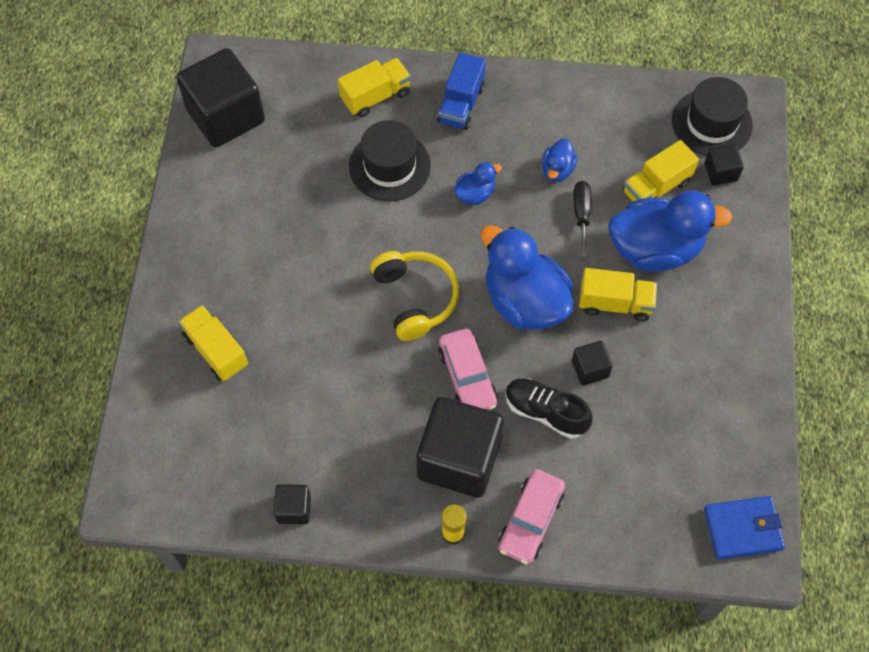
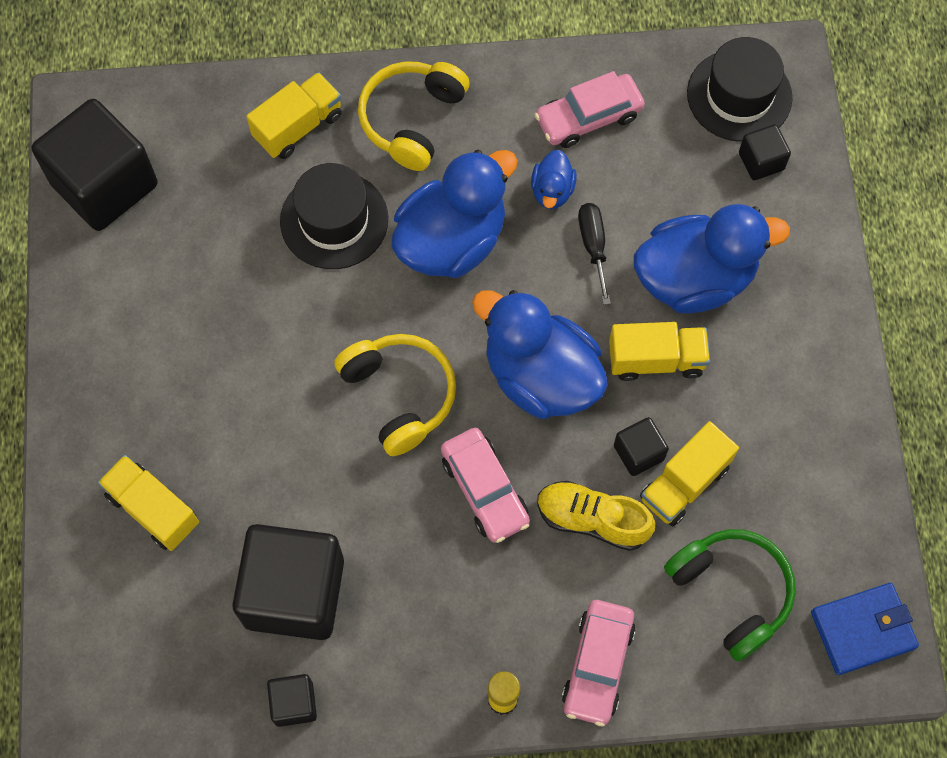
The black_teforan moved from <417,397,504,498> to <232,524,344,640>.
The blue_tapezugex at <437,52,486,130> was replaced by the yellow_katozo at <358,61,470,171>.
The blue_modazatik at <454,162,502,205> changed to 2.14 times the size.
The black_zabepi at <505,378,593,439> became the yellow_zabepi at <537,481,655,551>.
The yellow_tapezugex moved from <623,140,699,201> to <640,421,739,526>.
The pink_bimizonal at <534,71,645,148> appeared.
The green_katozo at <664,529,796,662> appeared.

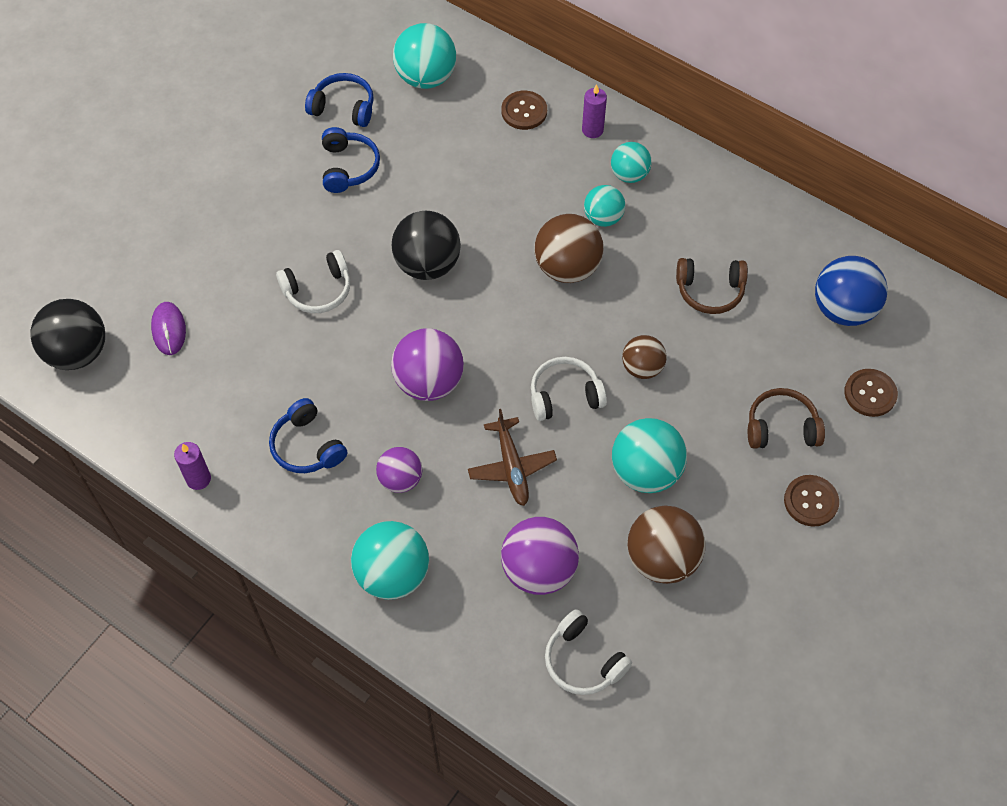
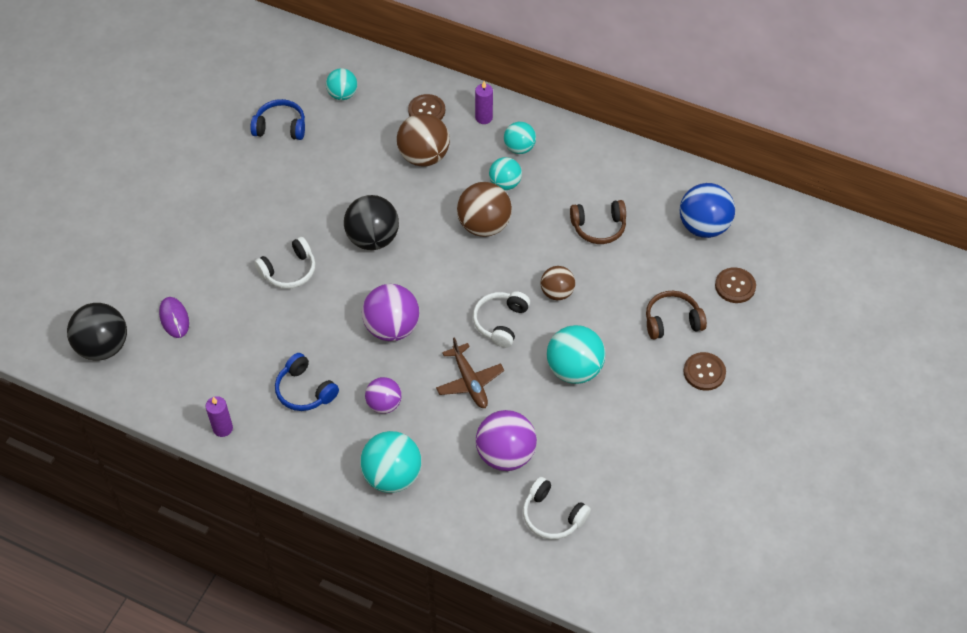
The blue_katozo at <322,127,380,193> disappeared.
The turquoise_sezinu at <393,23,456,89> changed to 0.62 times the size.
The white_katozo at <531,357,607,421> turned 45 degrees counterclockwise.
The brown_sezinu moved from <627,506,705,584> to <397,113,450,166>.

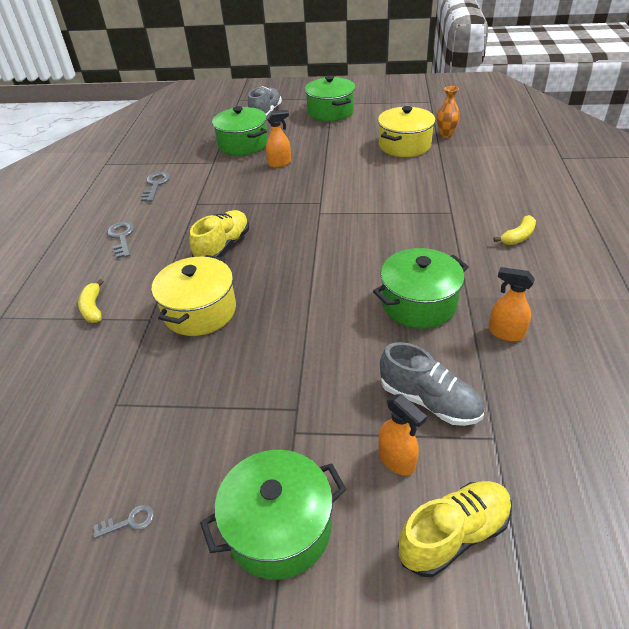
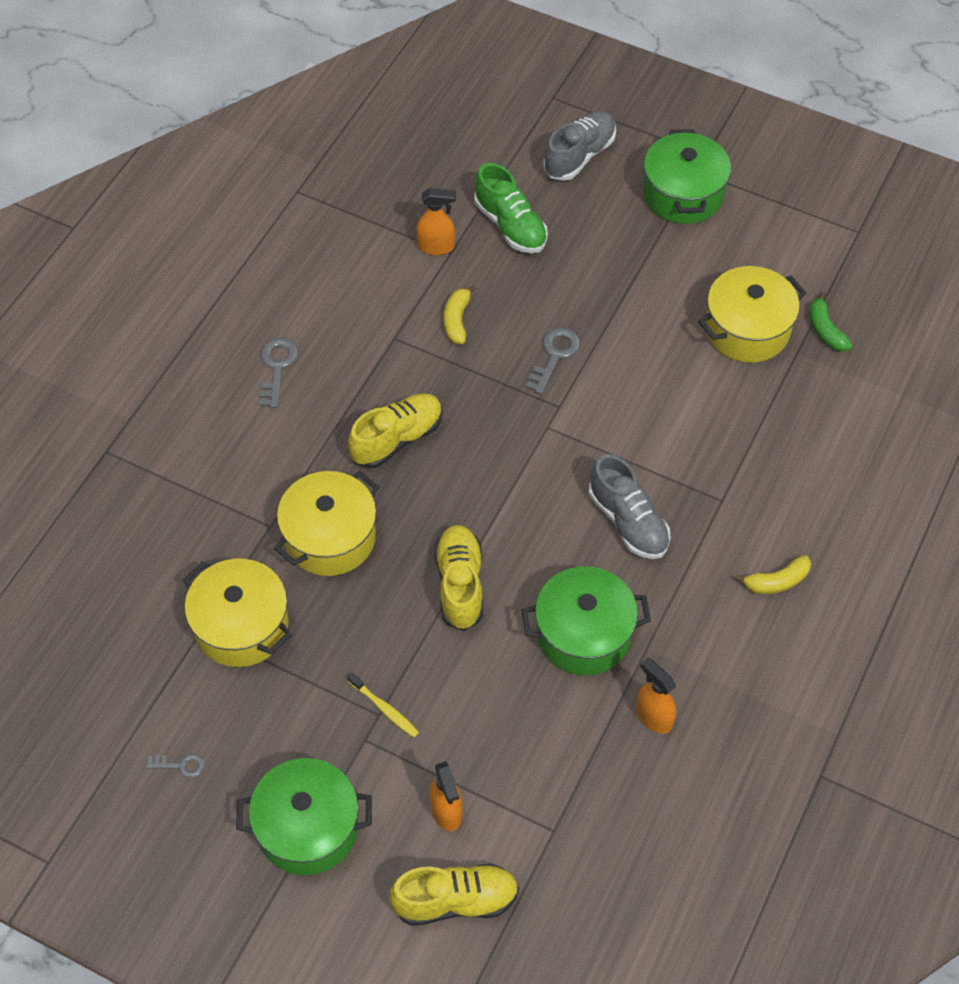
The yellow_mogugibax moved from <78,279,104,323> to <444,285,477,344>.
The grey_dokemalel moved from <141,172,170,202> to <525,327,580,394>.
The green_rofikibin at <212,106,268,156> was replaced by the green_zabepi at <474,163,548,253>.
The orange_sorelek moved from <266,110,291,168> to <416,188,456,255>.
The grey_zabepi moved from <380,342,484,426> to <589,454,671,559>.
The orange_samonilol at <437,86,460,138> was replaced by the green_mogugibax at <809,292,852,352>.
The yellow_rofikibin at <183,559,292,667> appeared.
The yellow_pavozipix at <348,673,419,738> appeared.
The yellow_zabepi at <434,525,483,631> appeared.

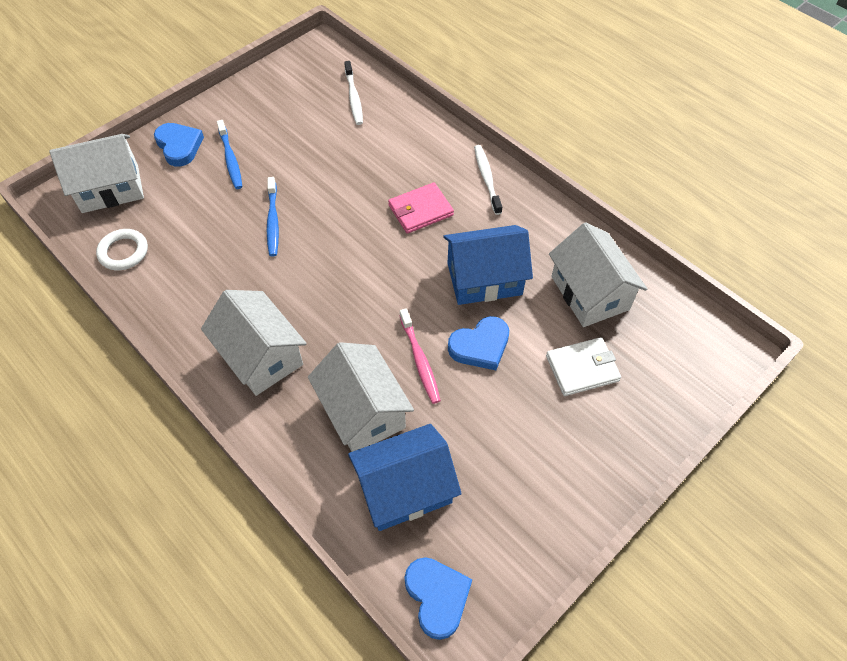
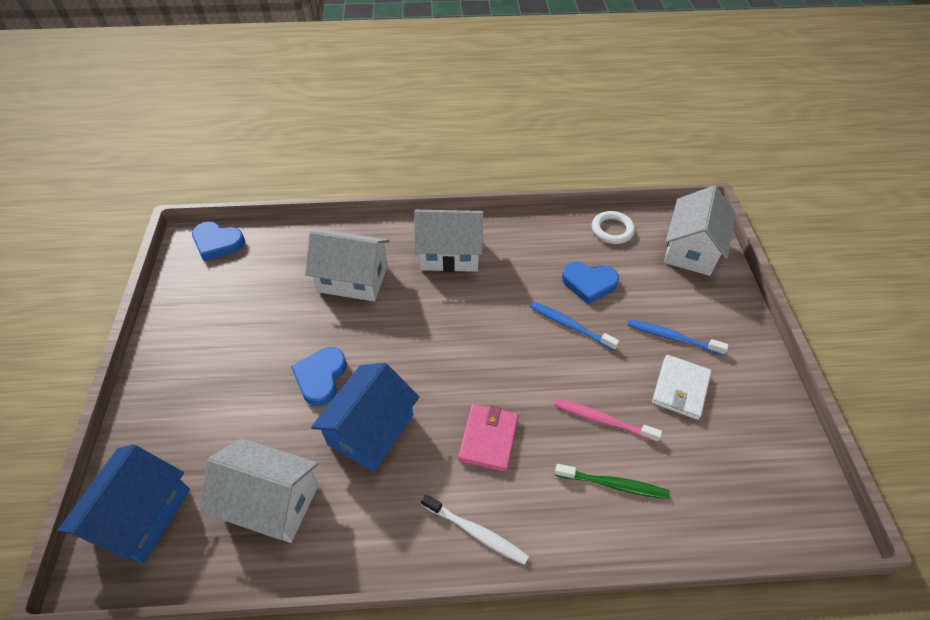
The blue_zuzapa moved from <154,123,204,167> to <562,262,619,304>.
The white_pavozipix at <344,61,363,125> disappeared.
The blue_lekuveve moved from <348,424,462,531> to <57,444,190,564>.
The pink_pavozipix moved from <400,308,441,404> to <554,399,662,442>.
The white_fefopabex moved from <546,337,621,396> to <652,355,711,420>.
The green_pavozipix at <555,464,670,499> appeared.

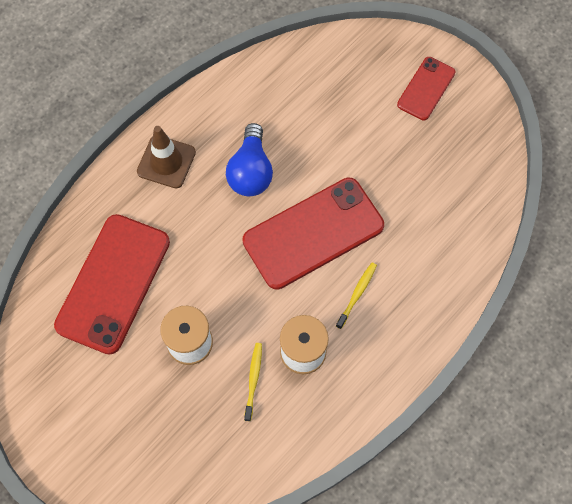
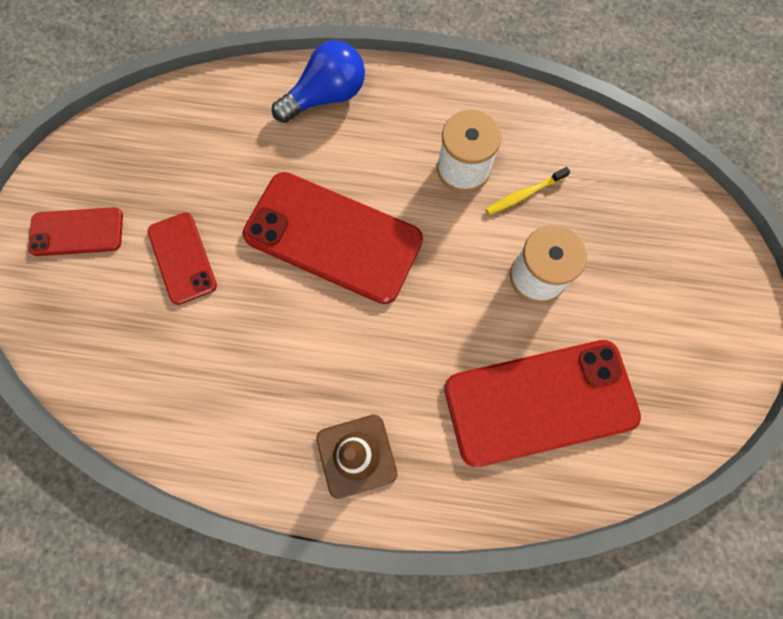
The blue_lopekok moved from <226,123,273,196> to <272,41,365,123>.
The yellow_pavozipix at <336,262,377,329> disappeared.
The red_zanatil at <148,212,217,305> appeared.

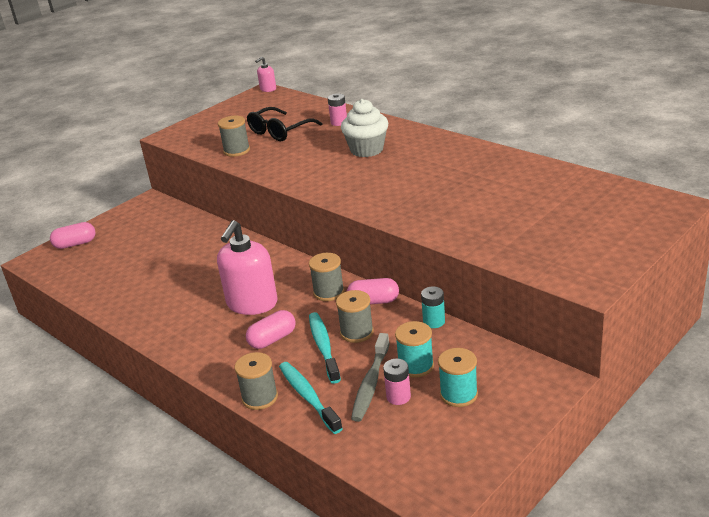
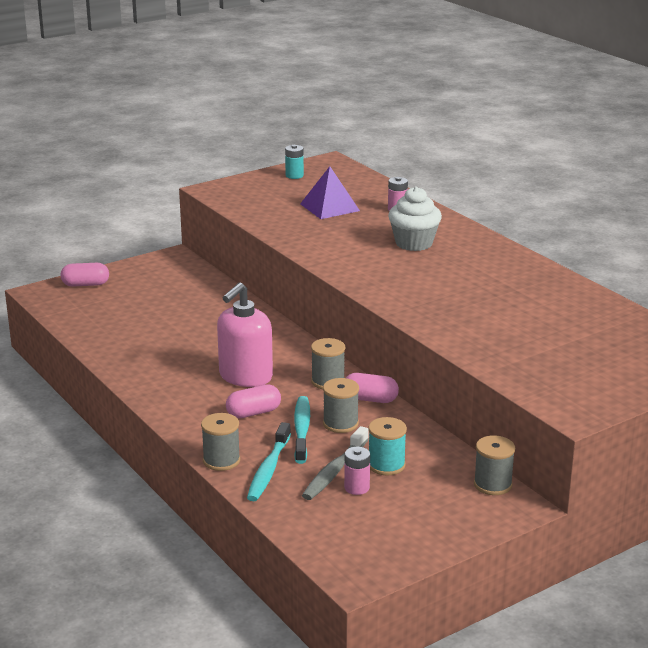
The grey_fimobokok moved from <218,116,250,157> to <474,435,515,495>.
The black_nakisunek at <247,107,322,141> was replaced by the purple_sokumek at <300,166,360,219>.
The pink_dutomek at <255,57,276,92> disappeared.
The turquoise_pavozipix at <279,362,343,434> turned 150 degrees counterclockwise.
The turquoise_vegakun moved from <421,286,445,328> to <285,145,304,179>.
The turquoise_fimobokok at <438,348,478,407> disappeared.

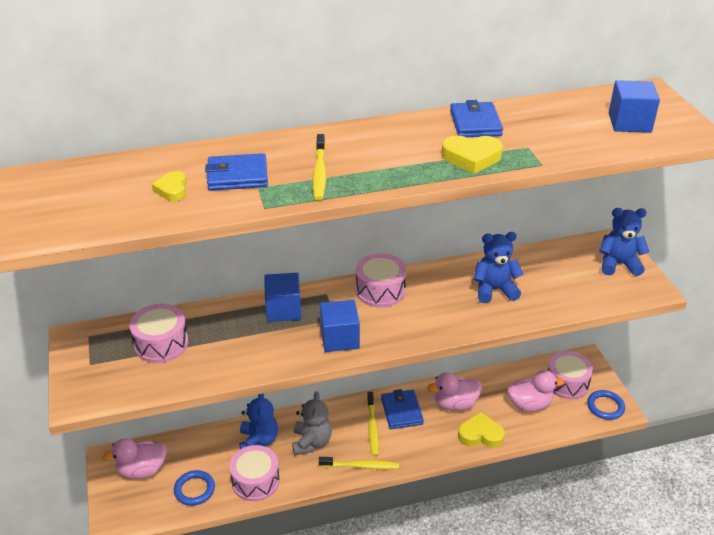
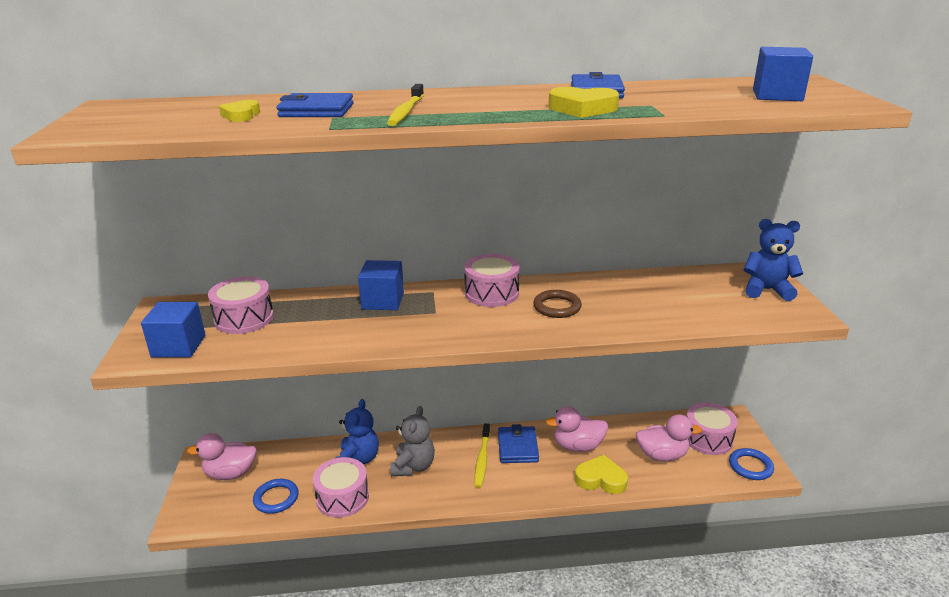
The yellow_pavozipix at <319,457,399,469> disappeared.
The blue_teforan moved from <320,300,360,352> to <141,302,205,358>.
The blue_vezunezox at <474,232,524,303> disappeared.
The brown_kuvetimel at <533,290,582,318> appeared.

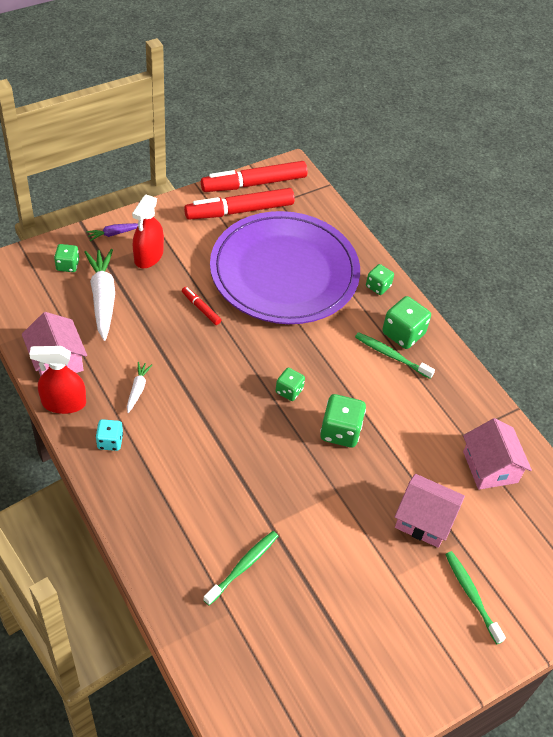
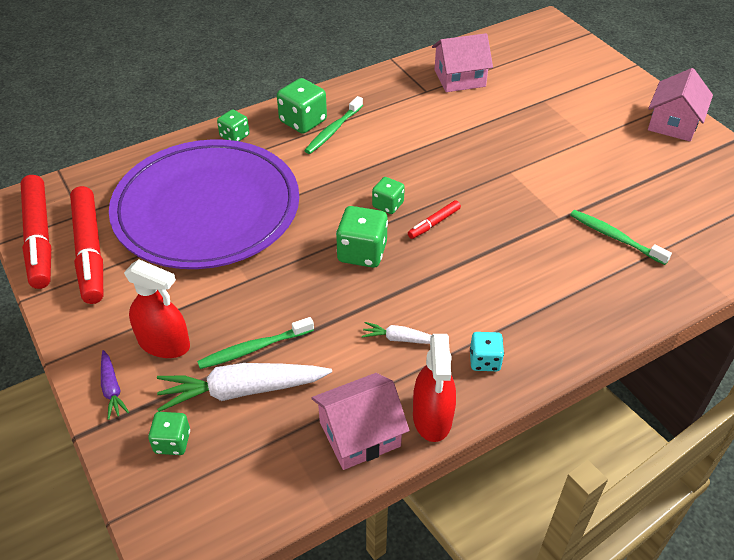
The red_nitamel moved from <182,287,221,325> to <408,200,461,239>.
The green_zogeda moved from <320,394,366,448> to <336,206,388,268>.
The pink_lekuveve moved from <395,474,465,548> to <648,68,713,141>.
The green_pavozipix moved from <445,551,506,644> to <197,317,314,369>.

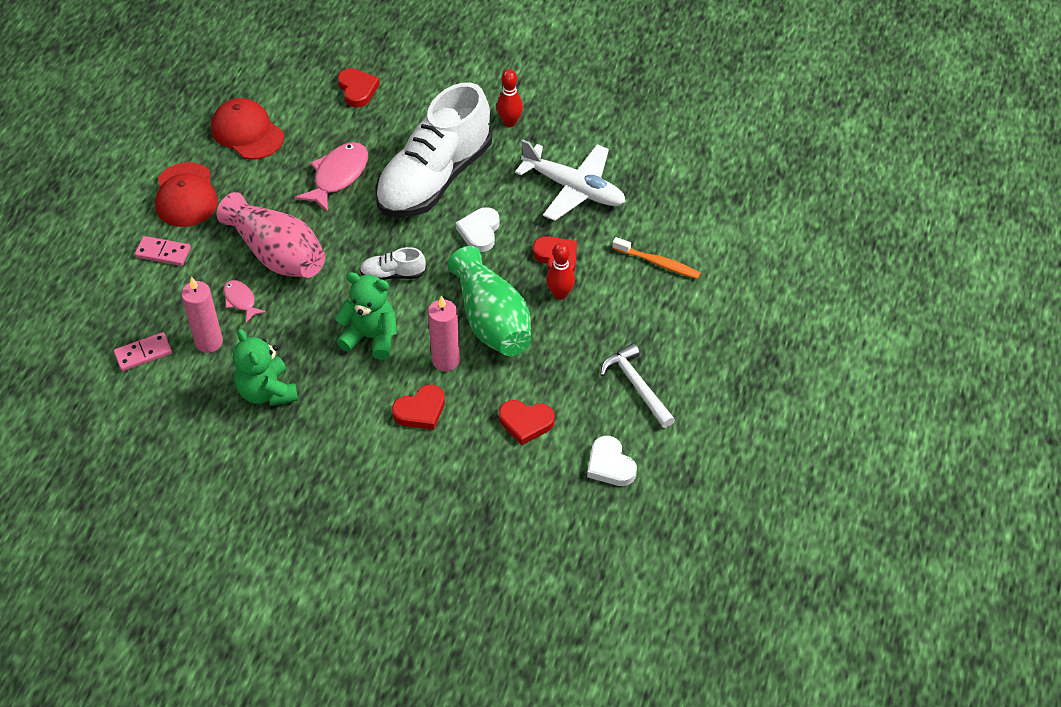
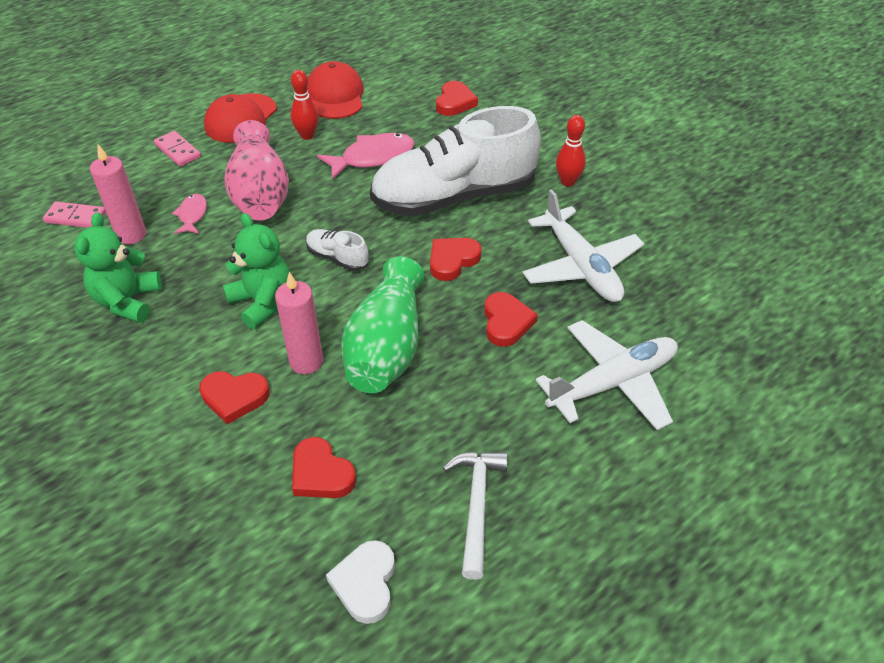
The white_zuzapa at <456,207,499,252> became the red_zuzapa at <430,238,482,281>.
The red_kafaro moved from <546,243,575,300> to <290,70,319,140>.
The orange_pavozipix at <612,237,701,279> was replaced by the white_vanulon at <536,320,678,430>.

